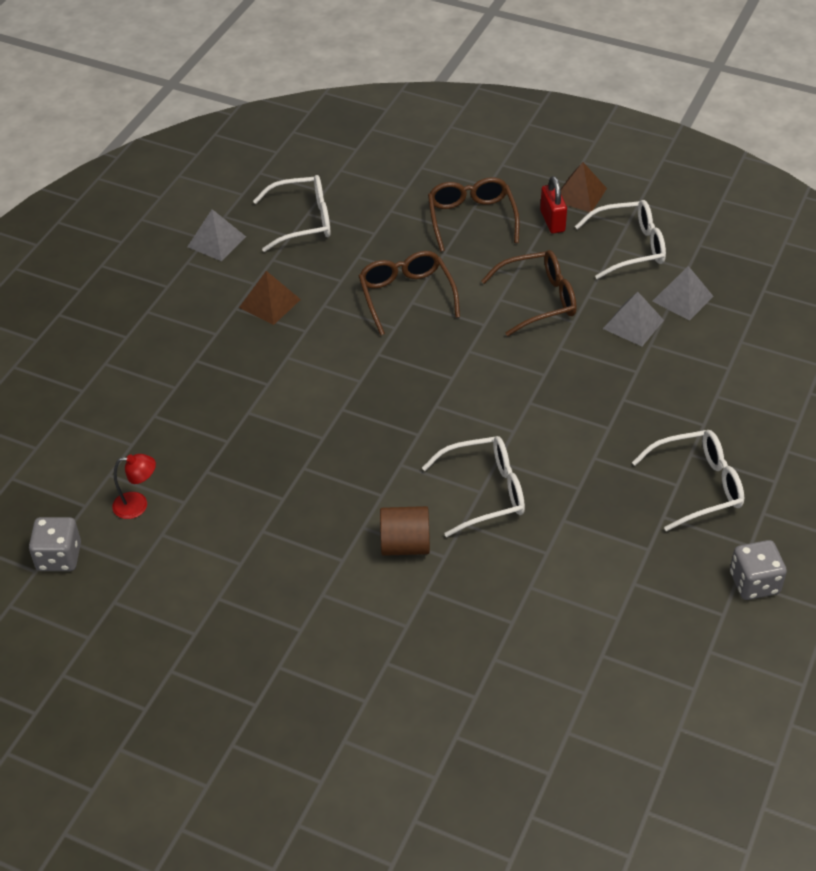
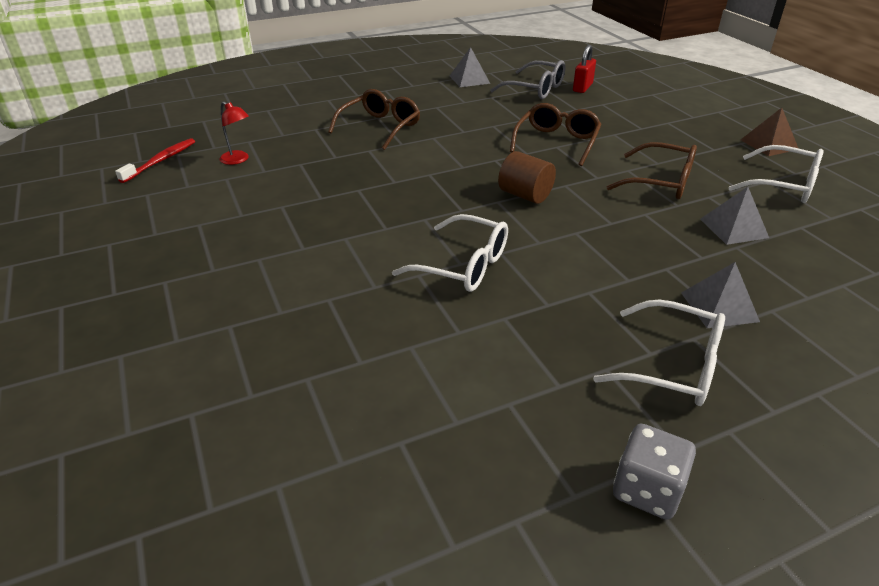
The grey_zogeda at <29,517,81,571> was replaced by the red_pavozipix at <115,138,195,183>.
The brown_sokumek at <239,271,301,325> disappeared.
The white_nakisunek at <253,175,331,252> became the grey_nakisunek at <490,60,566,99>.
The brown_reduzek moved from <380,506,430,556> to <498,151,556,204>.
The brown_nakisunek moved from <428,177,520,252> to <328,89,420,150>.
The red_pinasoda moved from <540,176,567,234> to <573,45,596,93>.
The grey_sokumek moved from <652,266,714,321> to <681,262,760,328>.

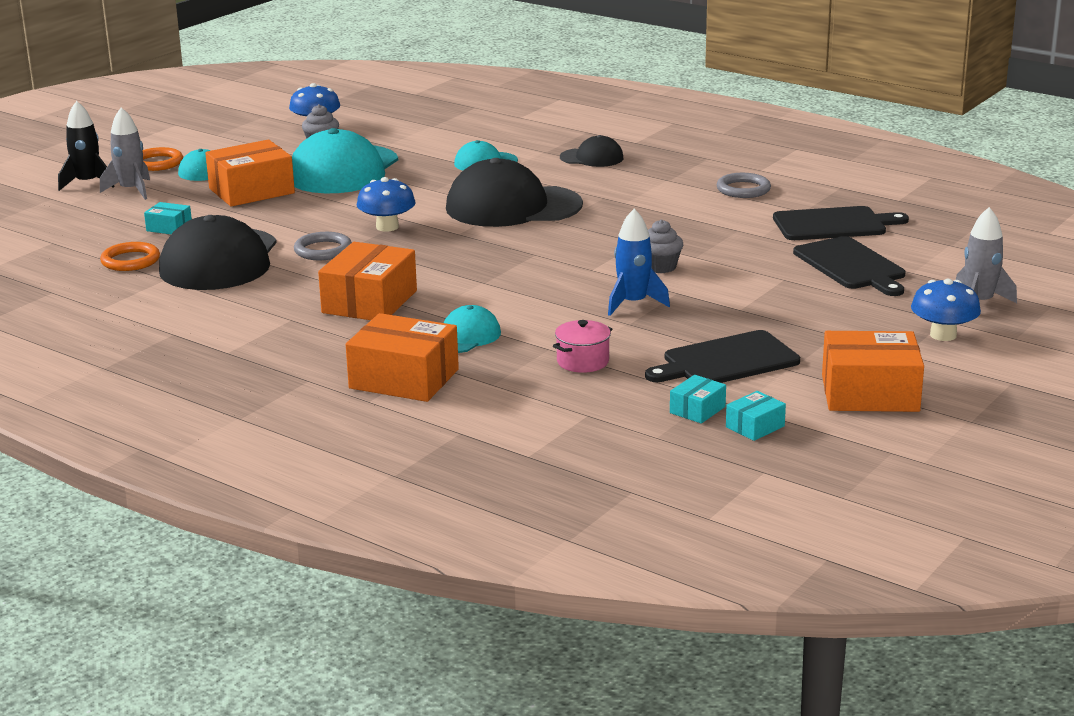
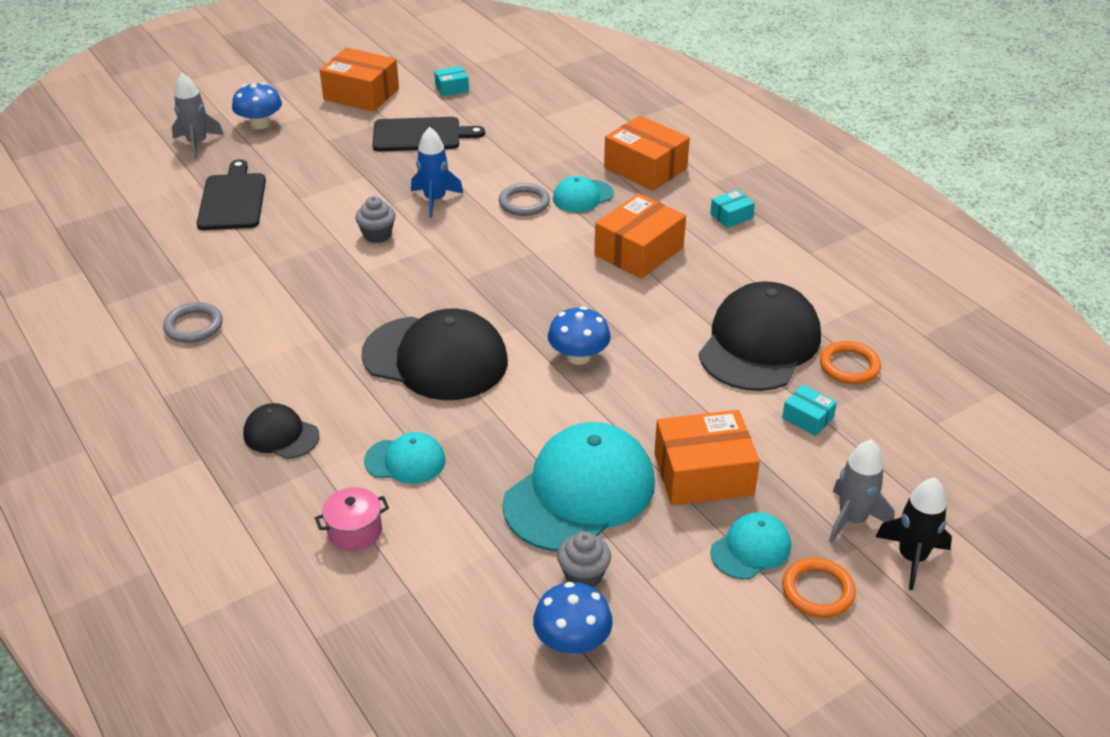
The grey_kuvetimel moved from <294,232,352,260> to <499,183,550,216>.
The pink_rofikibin moved from <553,320,612,373> to <315,487,389,551>.
The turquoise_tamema moved from <670,375,726,424> to <710,190,755,228>.
The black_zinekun at <773,206,909,240> disappeared.

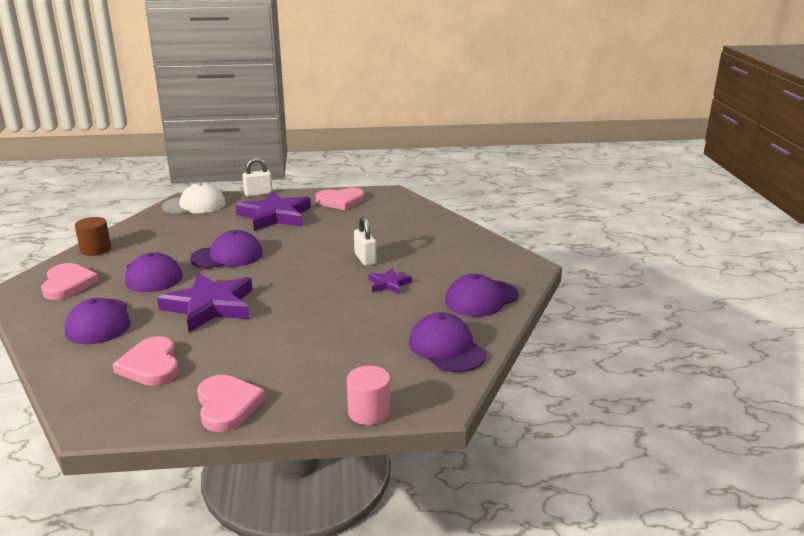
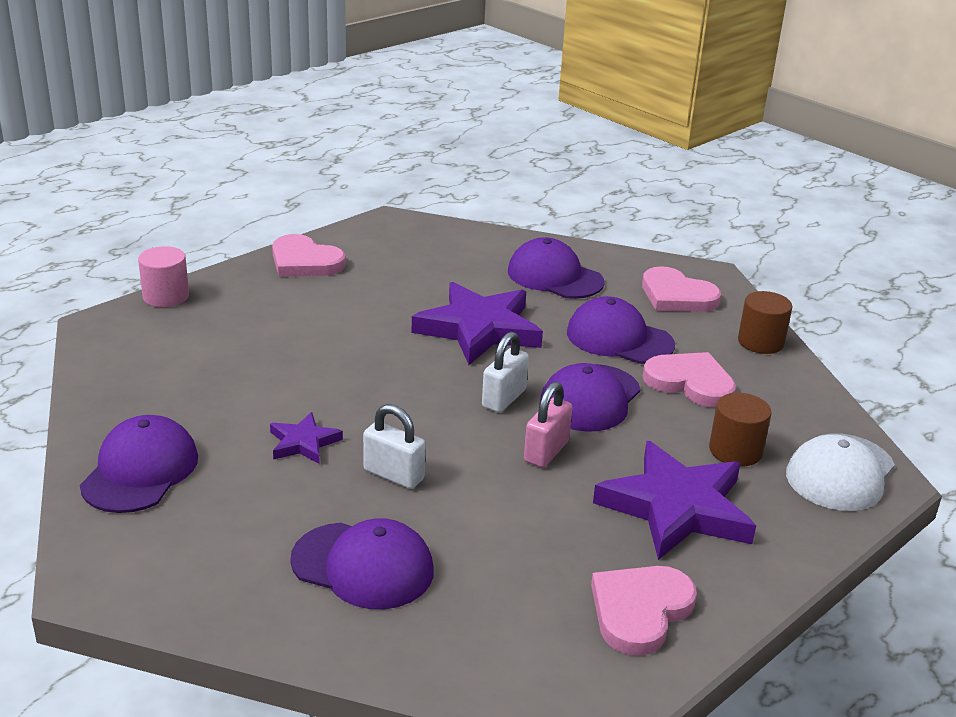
The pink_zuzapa moved from <112,336,179,386> to <643,352,736,407>.
The white_pinasoda moved from <242,158,273,197> to <482,332,529,413>.
The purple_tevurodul moved from <409,312,486,372> to <290,518,434,609>.
The pink_pinasoda at <524,382,573,468> appeared.
The brown_reduzek at <709,393,771,466> appeared.

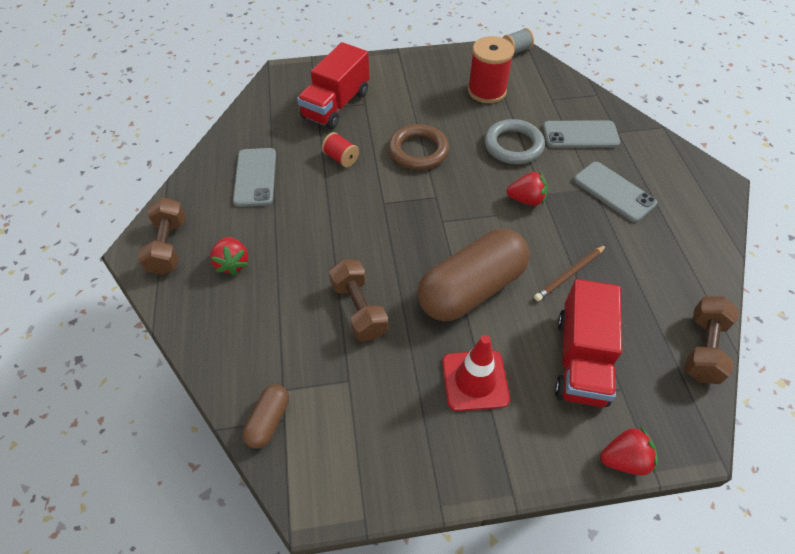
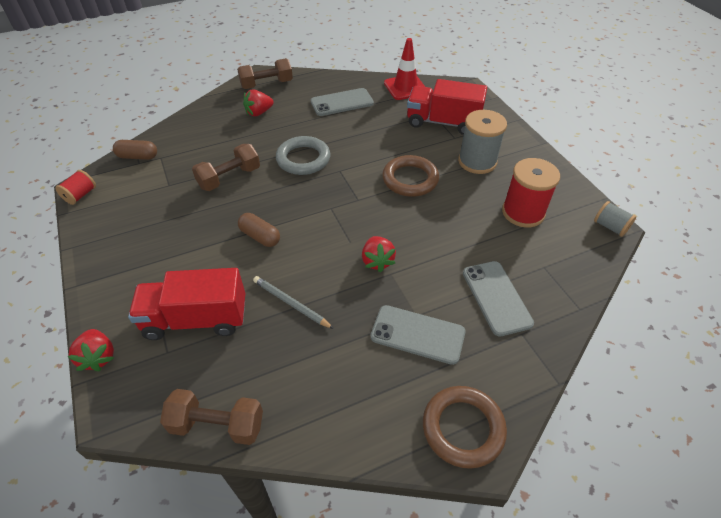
The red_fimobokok moved from <322,132,359,167> to <55,170,96,205>.
The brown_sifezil at <417,229,529,321> changed to 0.45 times the size.
The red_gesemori moved from <442,335,510,411> to <384,38,425,100>.
The grey_kuvetimel moved from <484,119,545,164> to <276,136,330,175>.
The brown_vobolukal at <534,245,607,301> became the grey_vobolukal at <253,276,334,329>.
The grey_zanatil at <574,162,657,222> turned 75 degrees clockwise.
The brown_kuvetimel at <423,386,507,469> appeared.
The grey_fimobokok at <458,110,507,174> appeared.

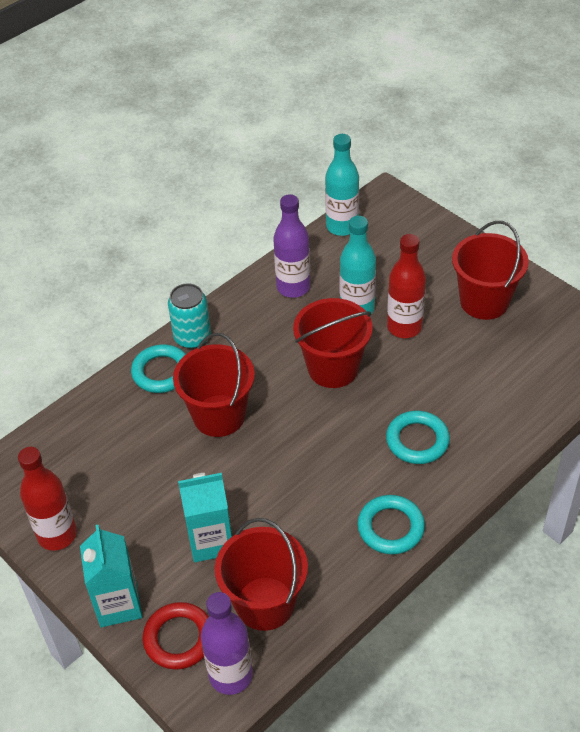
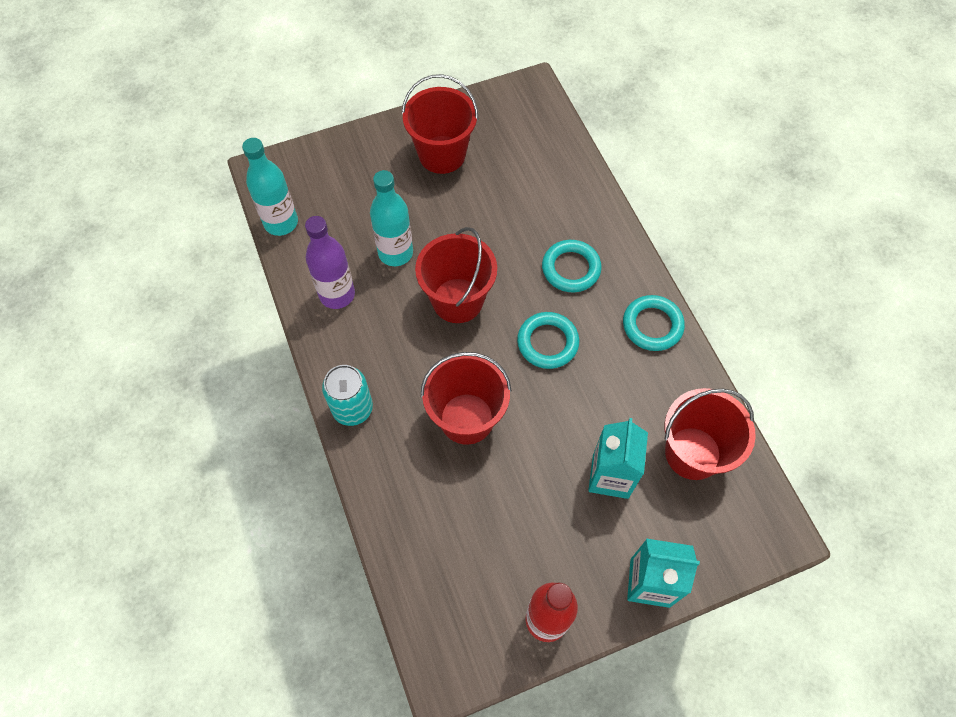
The turquoise_kuvetimel moved from <131,344,186,393> to <517,312,579,369>.
The red_kuvetimel at <143,602,209,670> disappeared.
The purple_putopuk at <201,592,253,695> disappeared.
The red_putopuk at <387,234,426,338> disappeared.

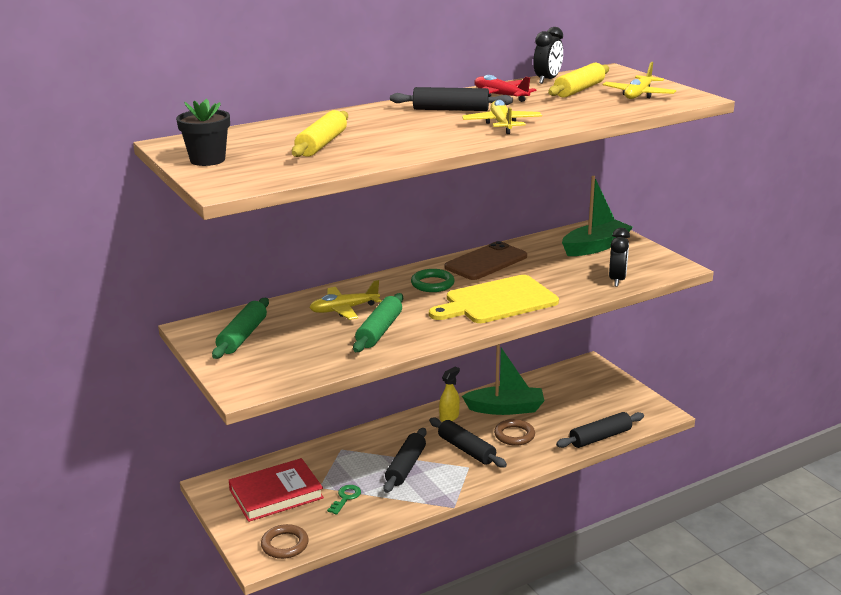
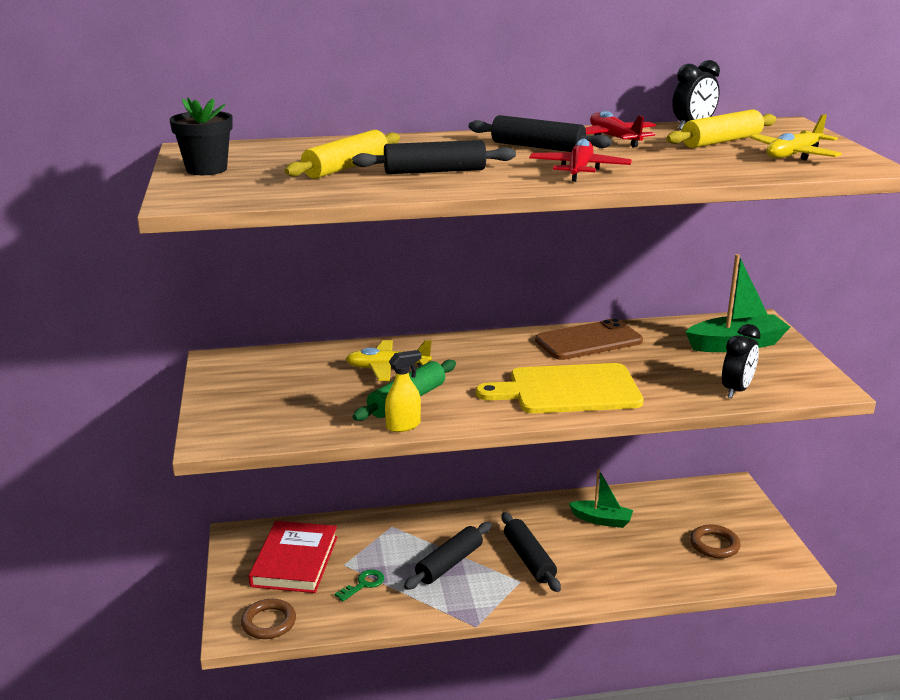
The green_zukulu at <212,298,269,359> disappeared.
The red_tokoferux at <229,458,324,522> turned 75 degrees counterclockwise.
The green_kuvetimel at <411,269,455,292> disappeared.
The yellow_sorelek moved from <439,367,460,422> to <385,350,422,432>.
The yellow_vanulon at <462,100,542,134> became the red_vanulon at <529,139,632,182>.
The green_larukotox at <462,344,544,415> changed to 0.65 times the size.
The brown_kuvetimel moved from <494,419,535,446> to <690,525,741,558>.
The black_zukulu moved from <556,412,644,448> to <352,140,516,174>.

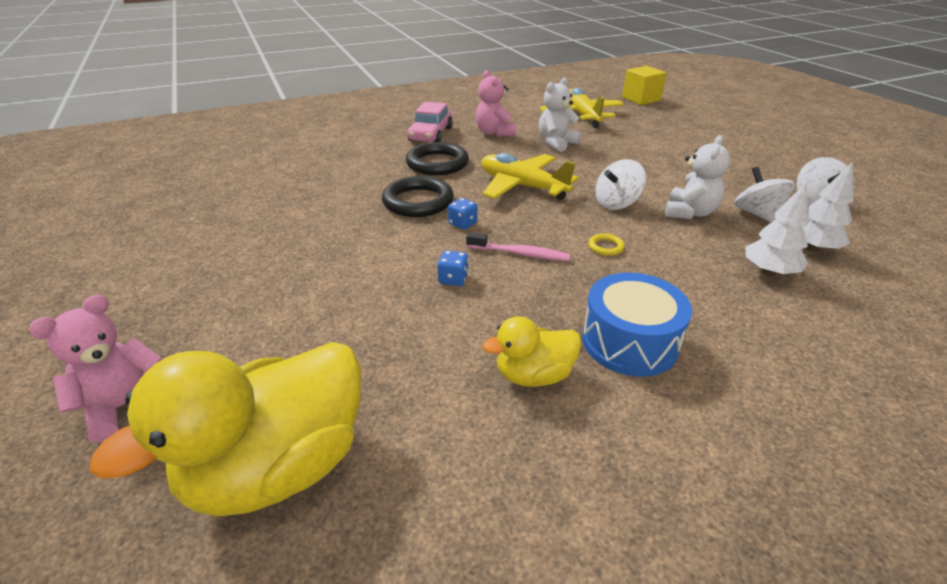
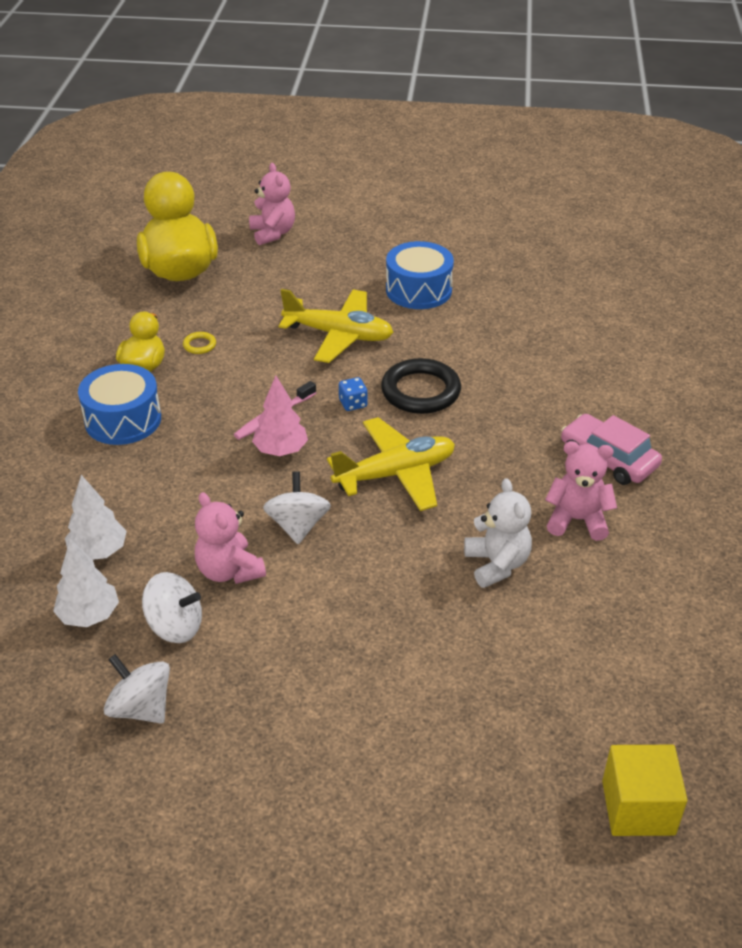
The black_kuvetimel at <406,142,469,175> disappeared.
The blue_zogeda at <437,250,469,286> disappeared.
The yellow_vanulon moved from <540,88,624,128> to <279,289,394,363>.
The yellow_kuvetimel moved from <588,233,625,256> to <183,332,216,354>.
The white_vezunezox at <665,135,730,219> became the pink_vezunezox at <195,492,266,584>.
The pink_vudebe at <252,376,308,456> appeared.
The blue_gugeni at <386,241,454,309> appeared.

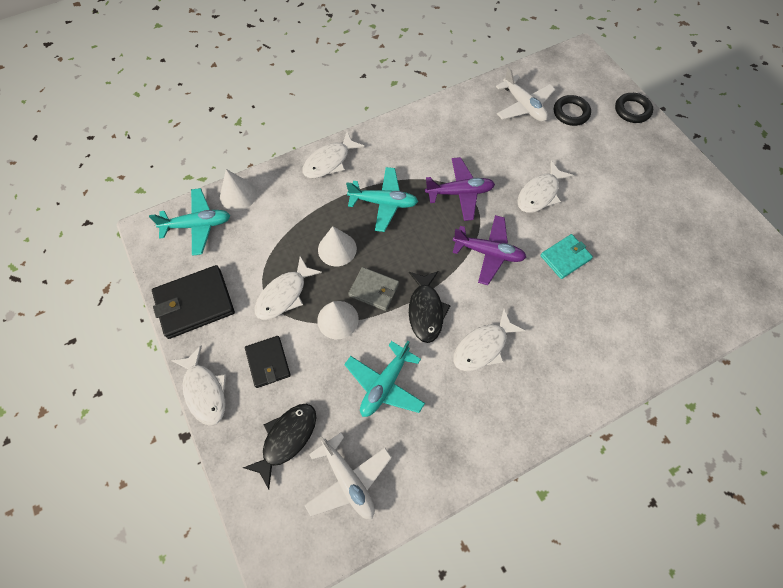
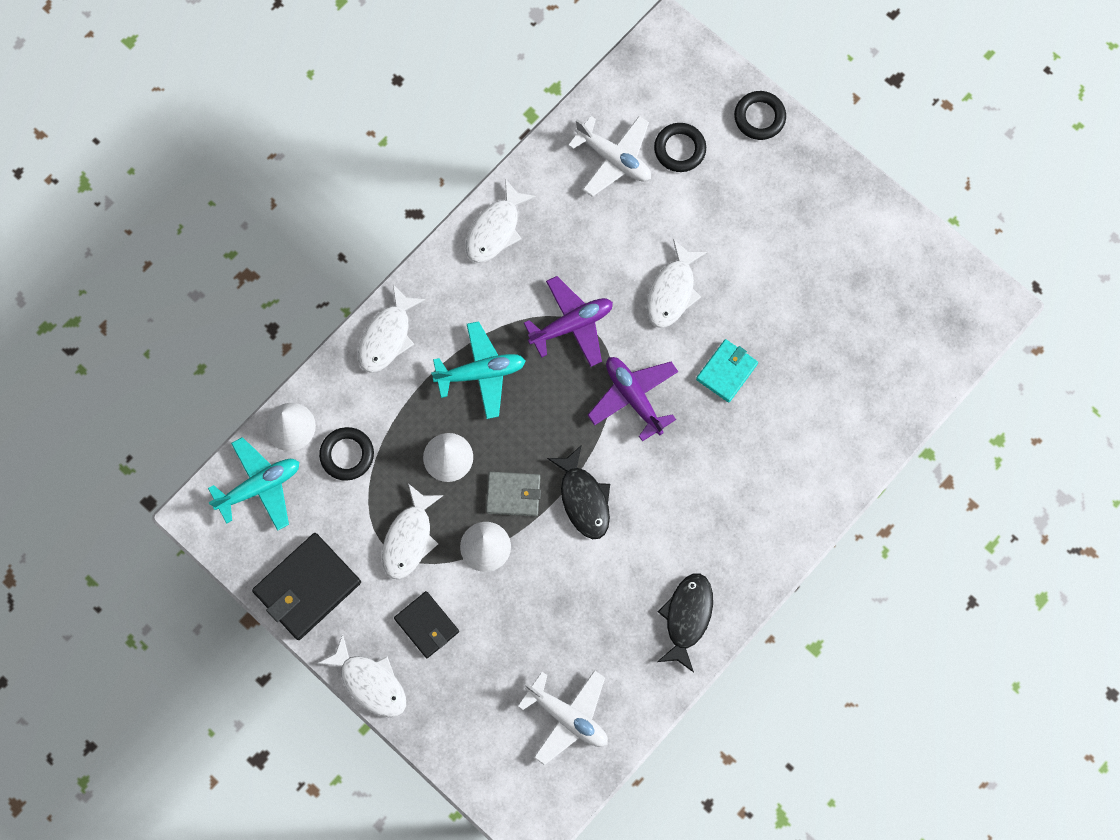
The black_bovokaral moved from <243,404,316,489> to <657,573,713,672>.
The turquoise_vanulon at <344,341,425,417> disappeared.
The purple_vanulon at <452,215,526,285> turned 120 degrees counterclockwise.
The white_bovokaral moved from <453,309,525,371> to <466,179,536,263>.
The black_kuvetimel at <319,427,374,481> appeared.

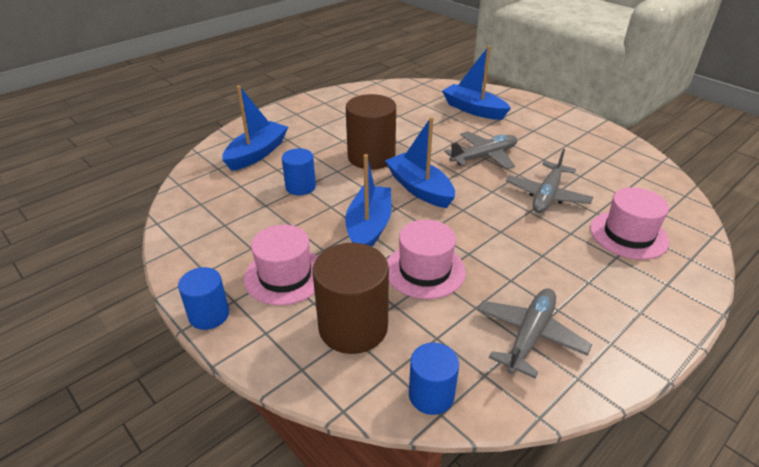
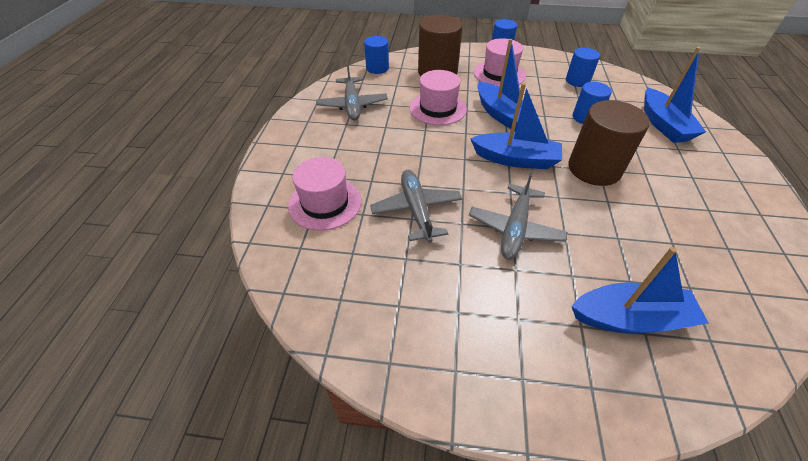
The blue_reduzek at <566,48,600,87> appeared.

